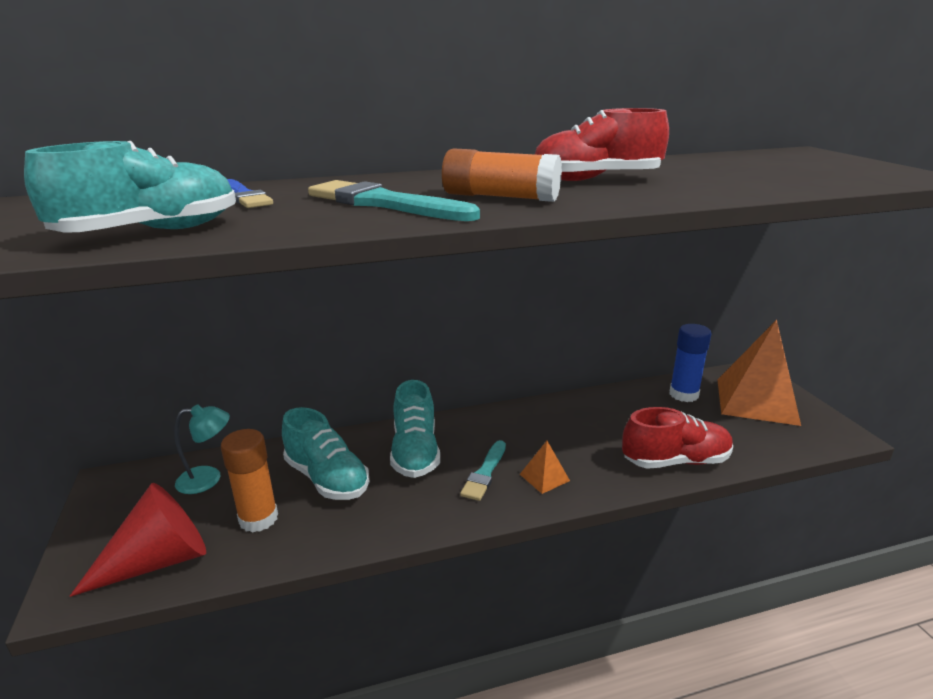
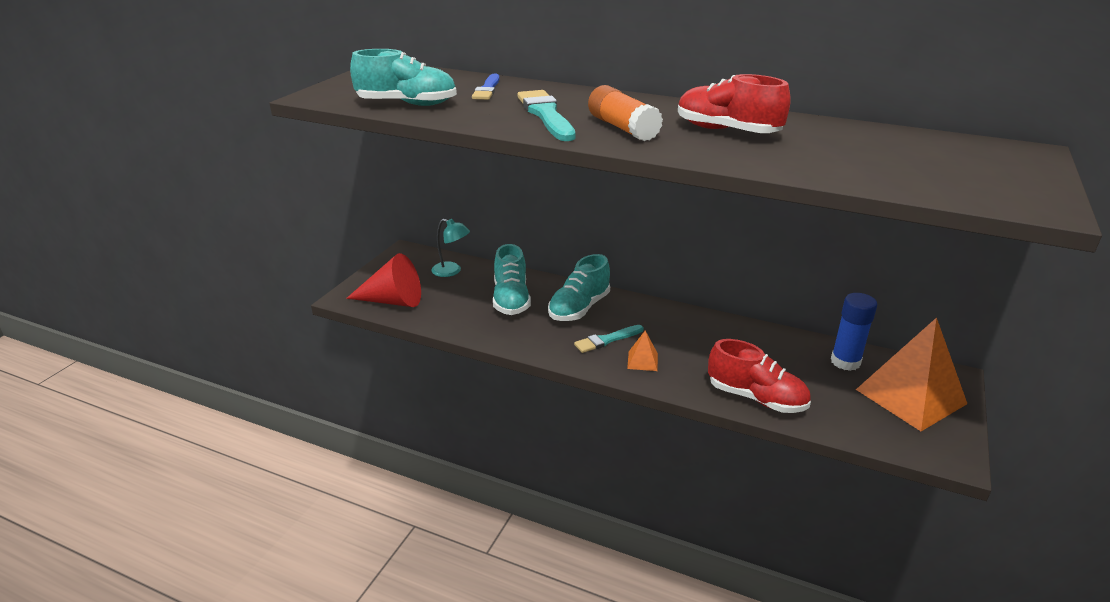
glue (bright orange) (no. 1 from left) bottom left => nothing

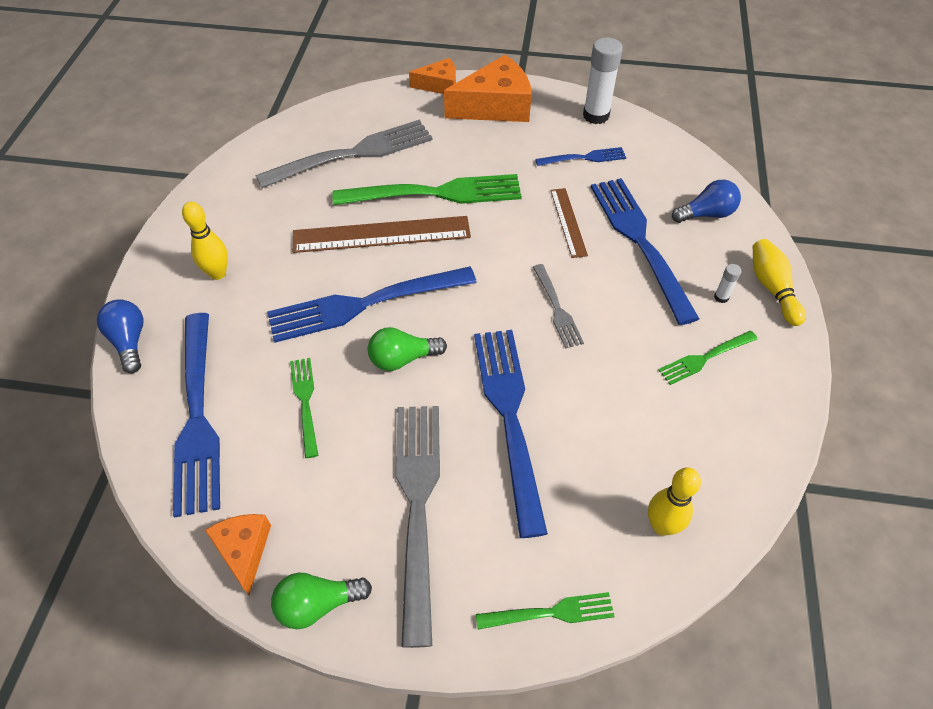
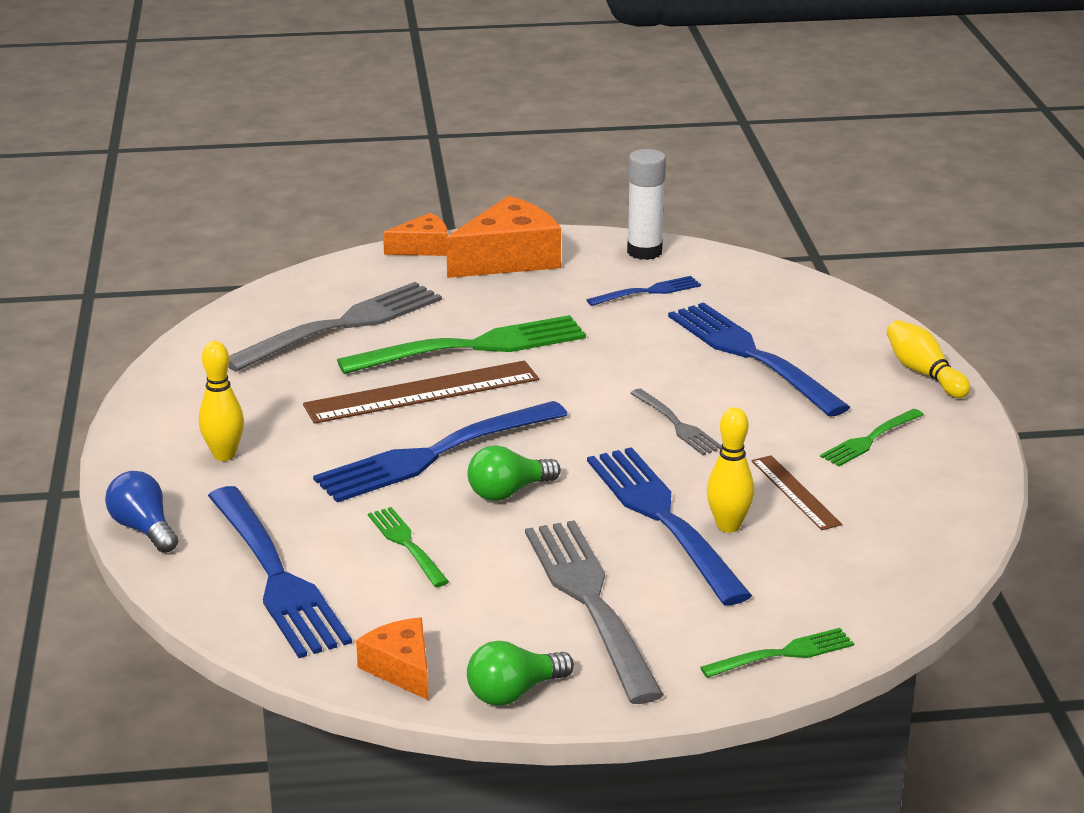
lightbulb (blue) (no. 2 from left) top right => nothing
straightedge (dark brown) (no. 2 from left) top centre => straightedge (dark brown) (no. 2 from left) middle right, relocated
glue (snow-white) (no. 2 from left) middle right => nothing
tenpin (bright yellow) (no. 2 from left) bottom right => tenpin (bright yellow) (no. 2 from left) middle right, relocated

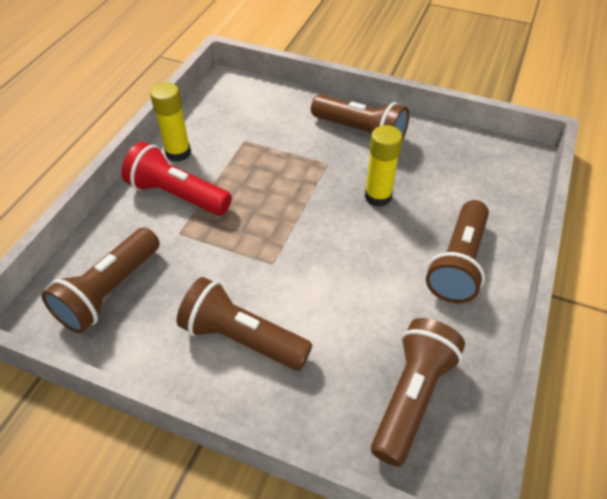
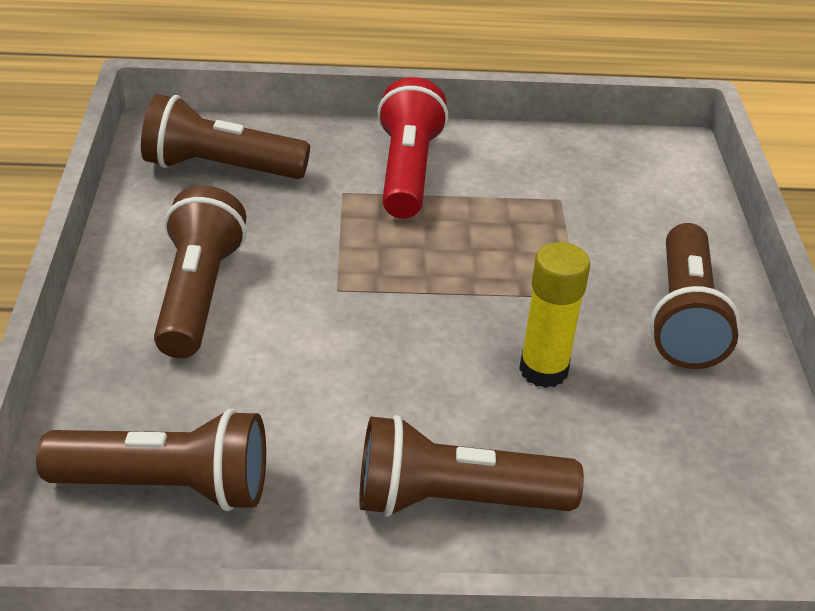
glue (bright yellow) (no. 1 from left) top left => nothing

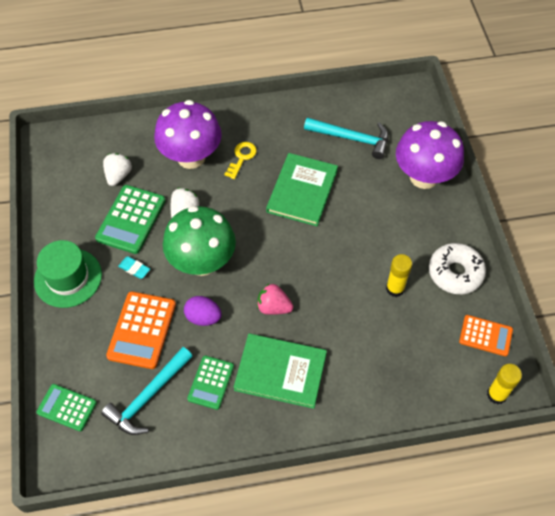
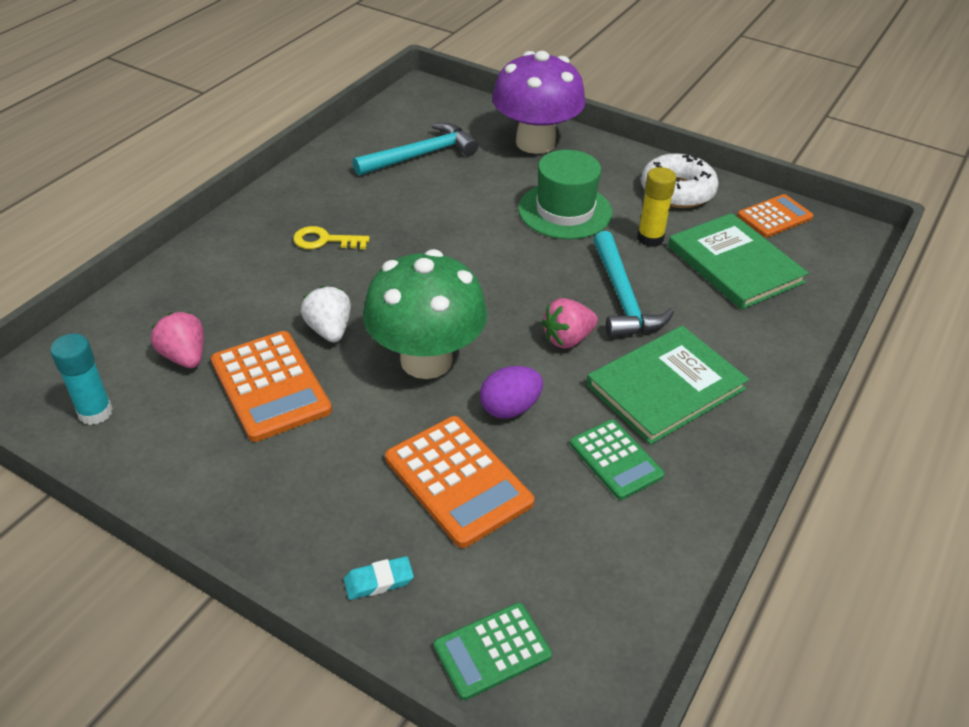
fungus (violet) (no. 1 from left) top centre => nothing
door key (bright yellow) top centre, 60 degrees counterclockwise
toy strawberry (snow-white) (no. 1 from left) top left => toy strawberry (rose-pink) (no. 1 from left) middle left
hardback (leaf-green) (no. 2 from left) centre => hardback (leaf-green) (no. 2 from left) middle right, relocated
pocket calculator (leaf-green) (no. 2 from left) middle left => pocket calculator (bright orange) (no. 1 from left) middle left
hat (leaf-green) middle left => hat (leaf-green) top centre, relocated
eraser (teal) middle left => eraser (teal) bottom centre, relocated
claw hammer (teal) (no. 1 from left in the first image) bottom left => claw hammer (teal) (no. 2 from left) centre, relocated
glue (bright yellow) (no. 2 from left) bottom right => nothing
nothing => glue (teal) middle left

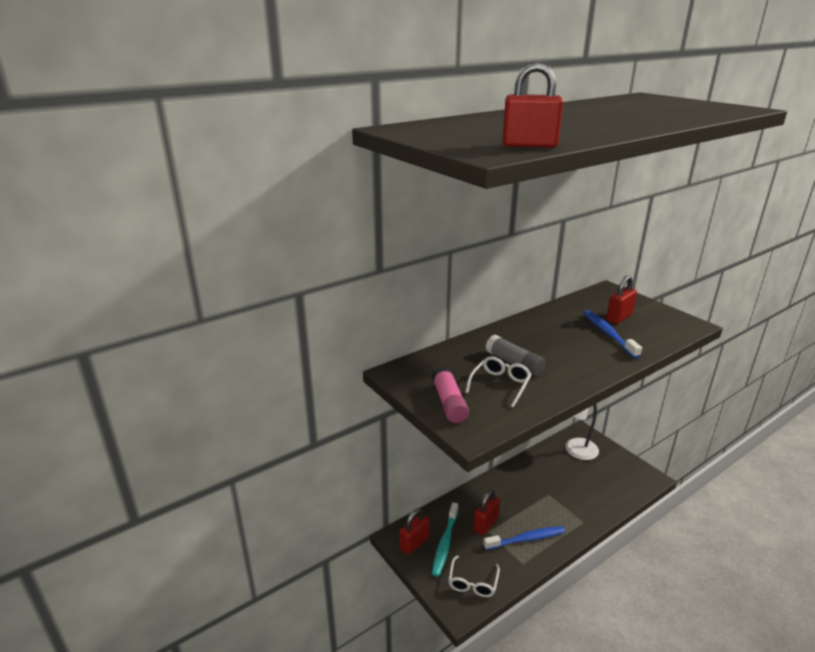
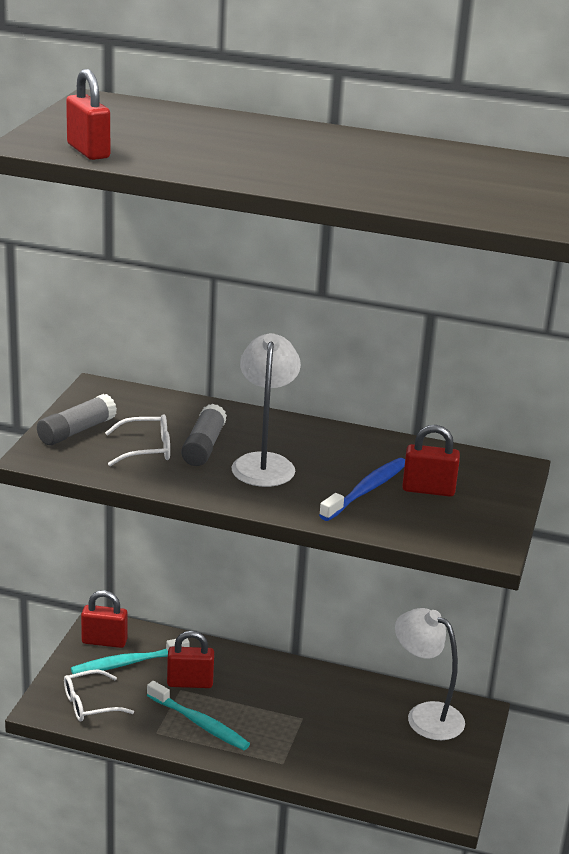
glue (rose-pink) centre => glue (ash-grey) (no. 1 from left) middle left
tooth brush (blue) (no. 1 from left) bottom centre => tooth brush (teal) (no. 2 from left) bottom centre
nothing => reading lamp (snow-white) (no. 1 from left) centre

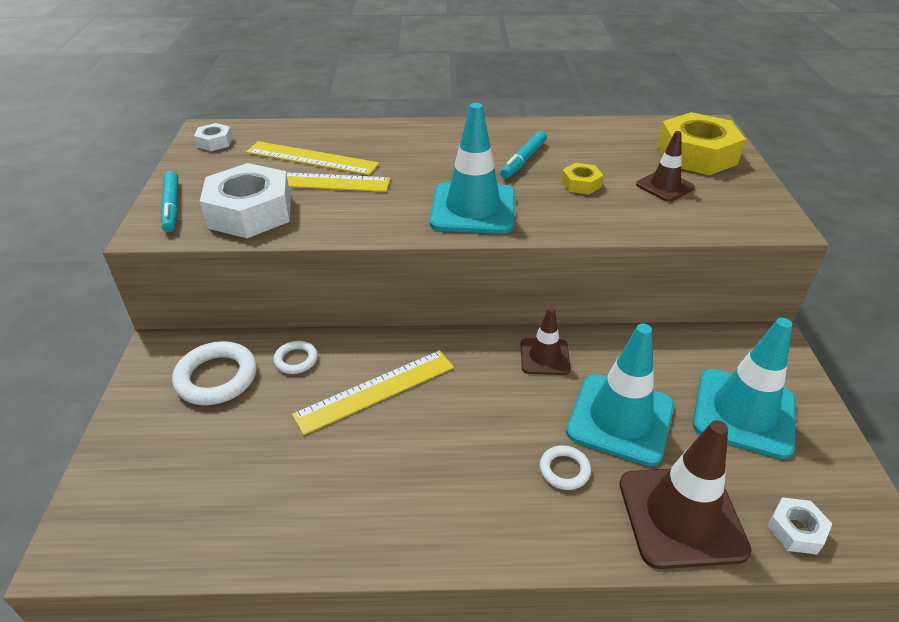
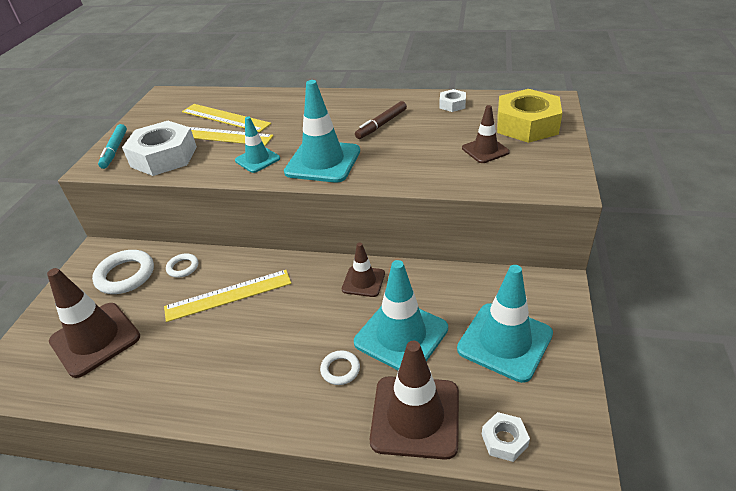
nut (snow-white) (no. 1 from left in the first image) top left => nut (snow-white) (no. 2 from left) top centre, relocated
marker (teal) (no. 2 from left) top centre => marker (dark brown) top centre
nut (bright yellow) (no. 1 from left) top centre => nothing
nothing => traffic cone (teal) (no. 1 from left) top centre
nothing => traffic cone (dark brown) (no. 1 from left) middle left

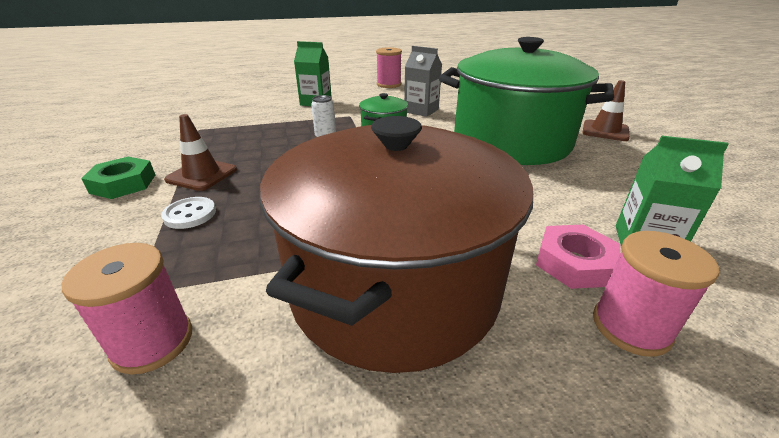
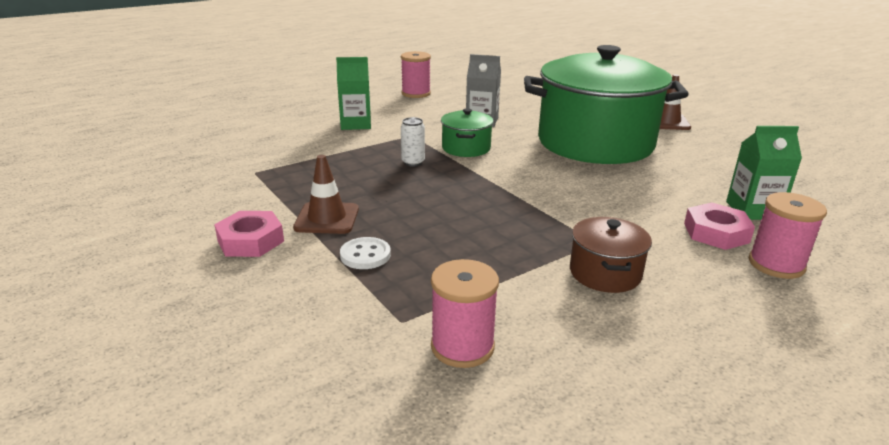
pot (dark brown) centre => pot (dark brown) middle right, x0.41
nut (leaf-green) middle left => nut (rose-pink) (no. 1 from left) middle left

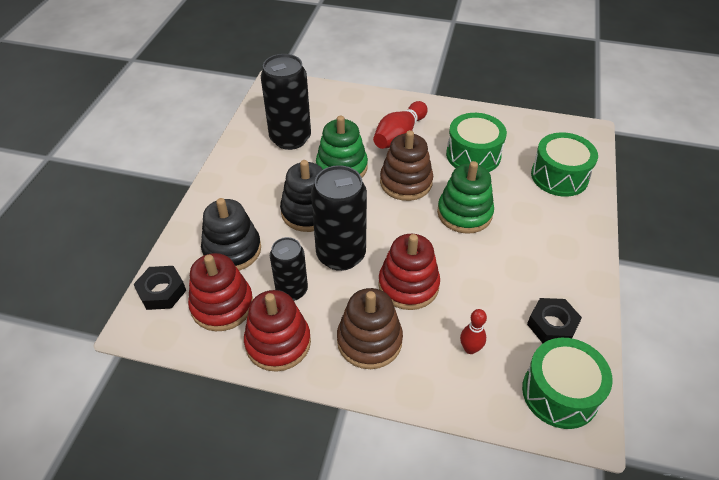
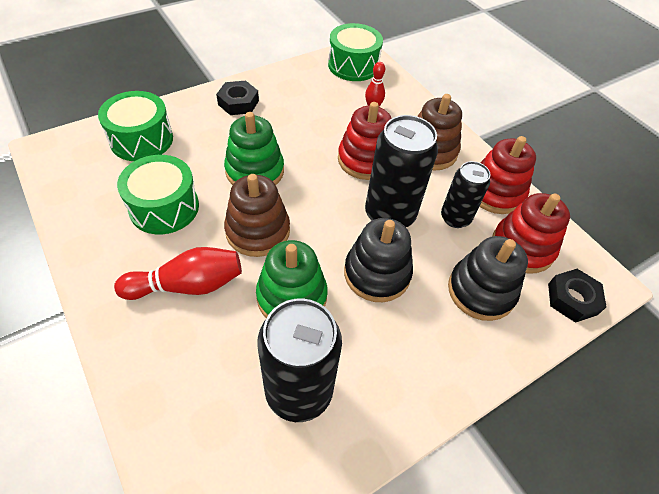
nut (ebony) (no. 2 from left in the first image) bottom right => nut (ebony) (no. 1 from left) top centre, relocated

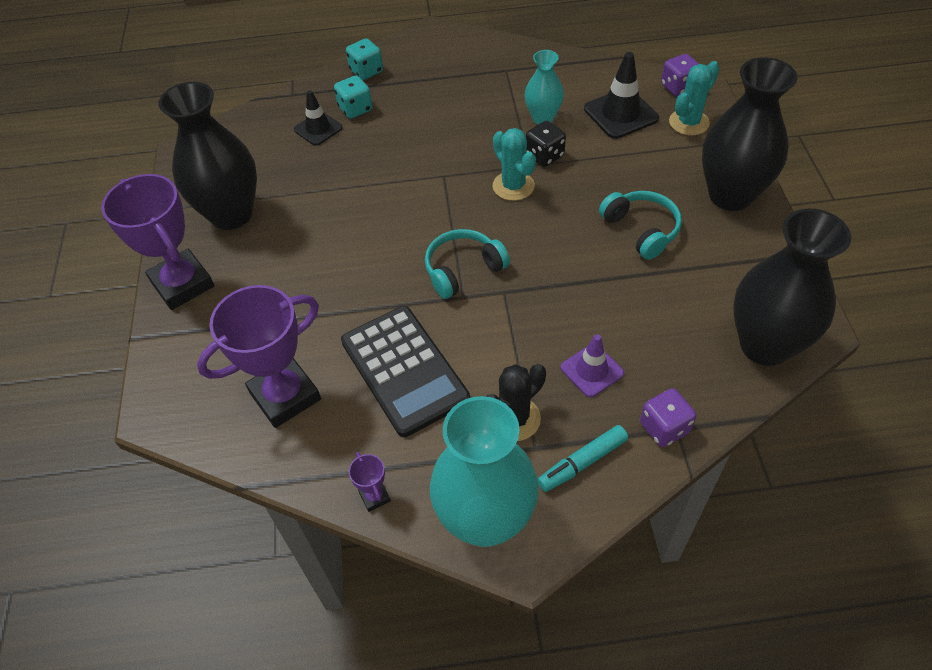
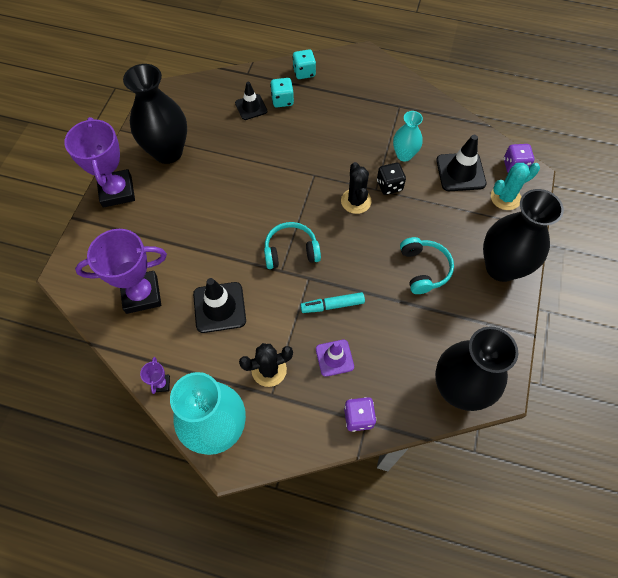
cactus (teal) (no. 1 from left) top centre => cactus (ebony) (no. 2 from left) top centre
pocket calculator (ebony) centre => traffic cone (ebony) (no. 1 from left) centre
marker (teal) bottom centre => marker (teal) centre, relocated

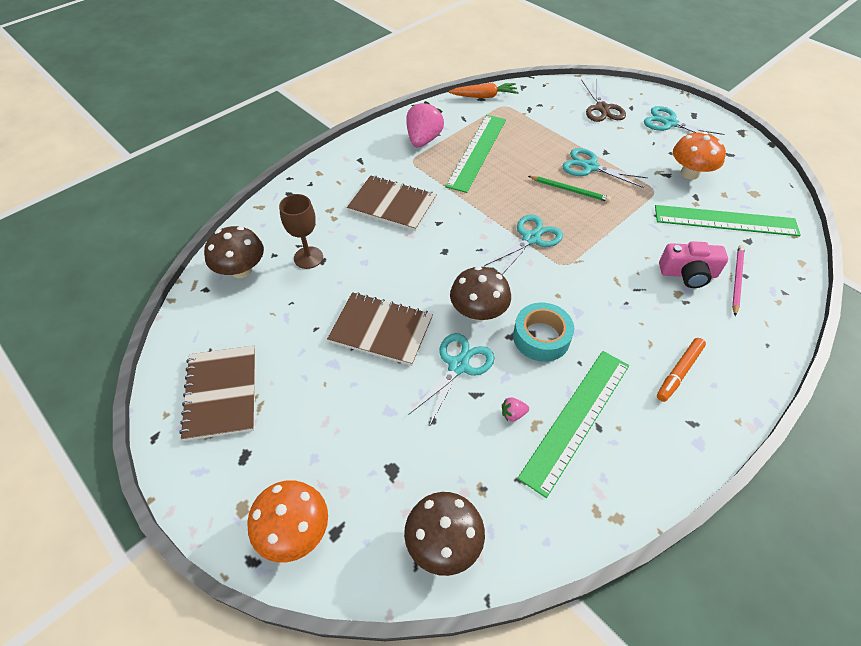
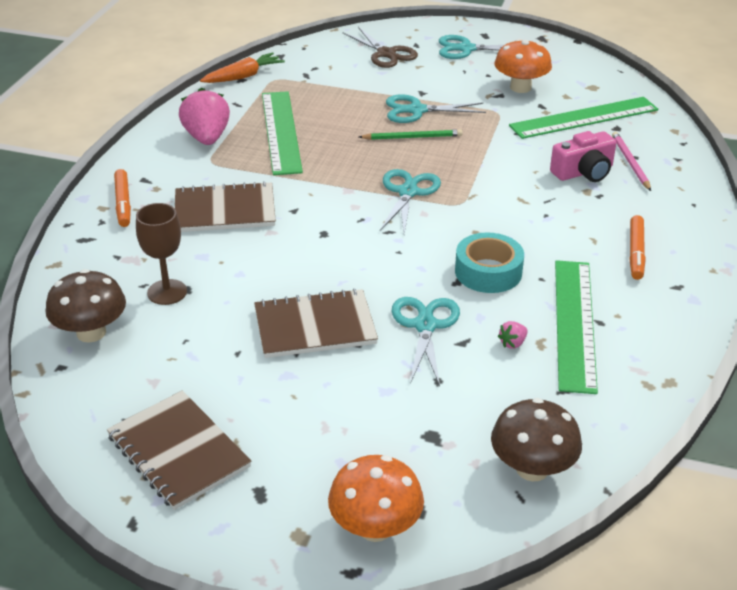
fungus (dark brown) (no. 3 from left) centre => nothing
nothing => marker (bright orange) (no. 1 from left) middle left

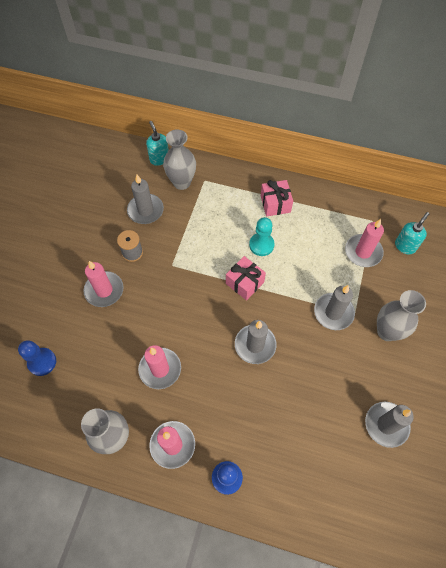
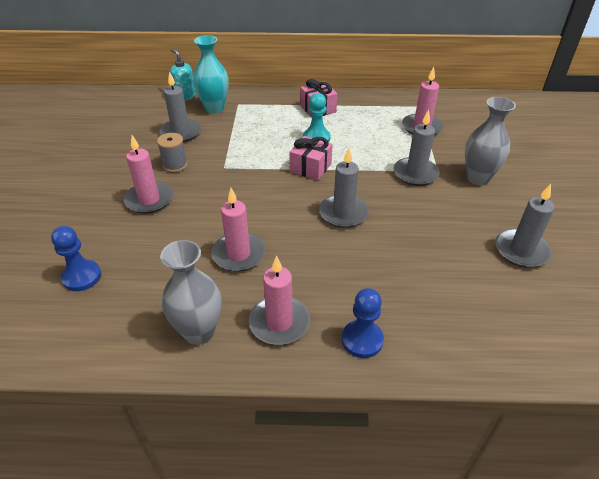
vase (ash-grey) (no. 2 from left) top centre => vase (teal) top centre
soap pump (teal) (no. 2 from left) middle right => nothing

